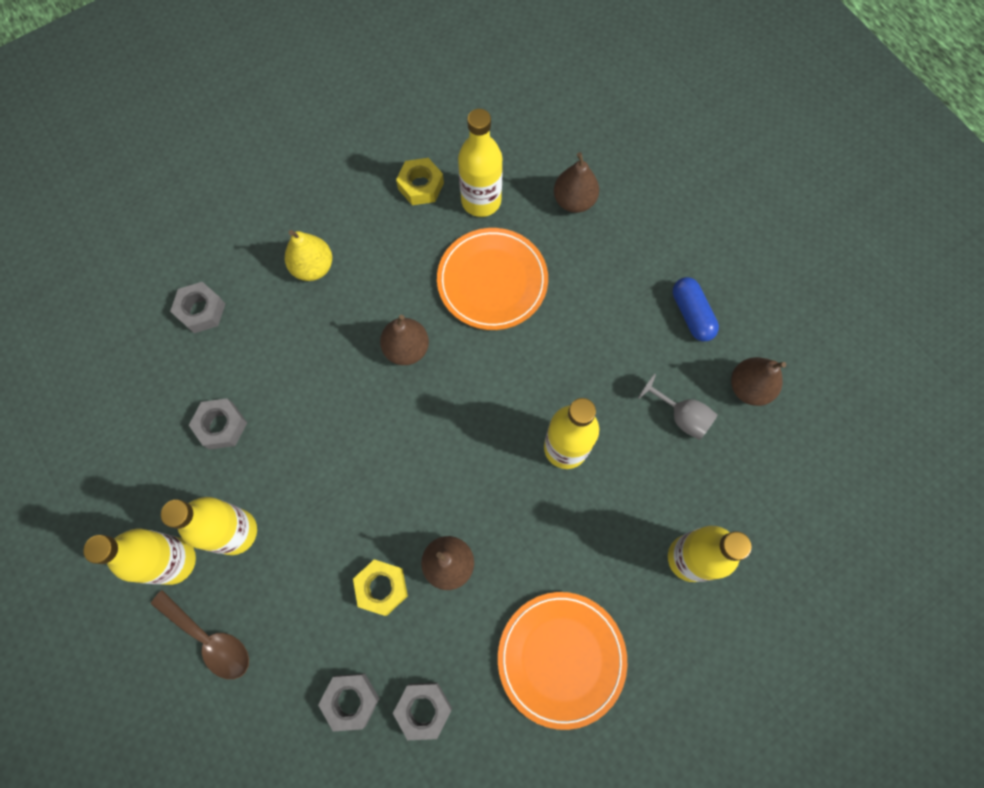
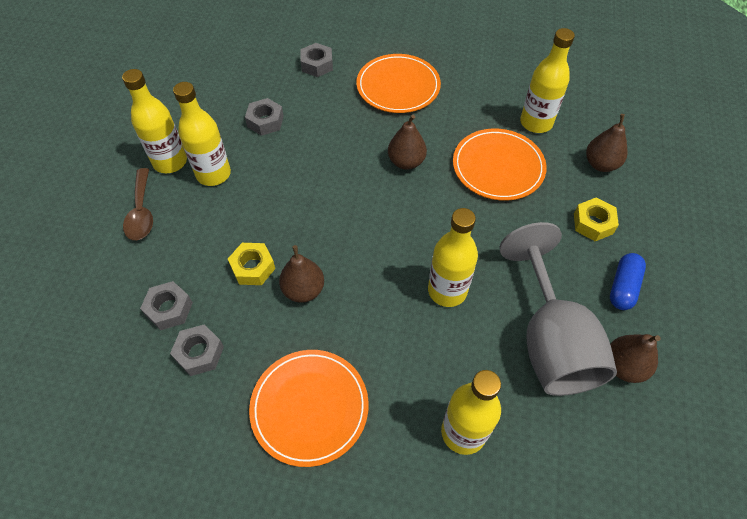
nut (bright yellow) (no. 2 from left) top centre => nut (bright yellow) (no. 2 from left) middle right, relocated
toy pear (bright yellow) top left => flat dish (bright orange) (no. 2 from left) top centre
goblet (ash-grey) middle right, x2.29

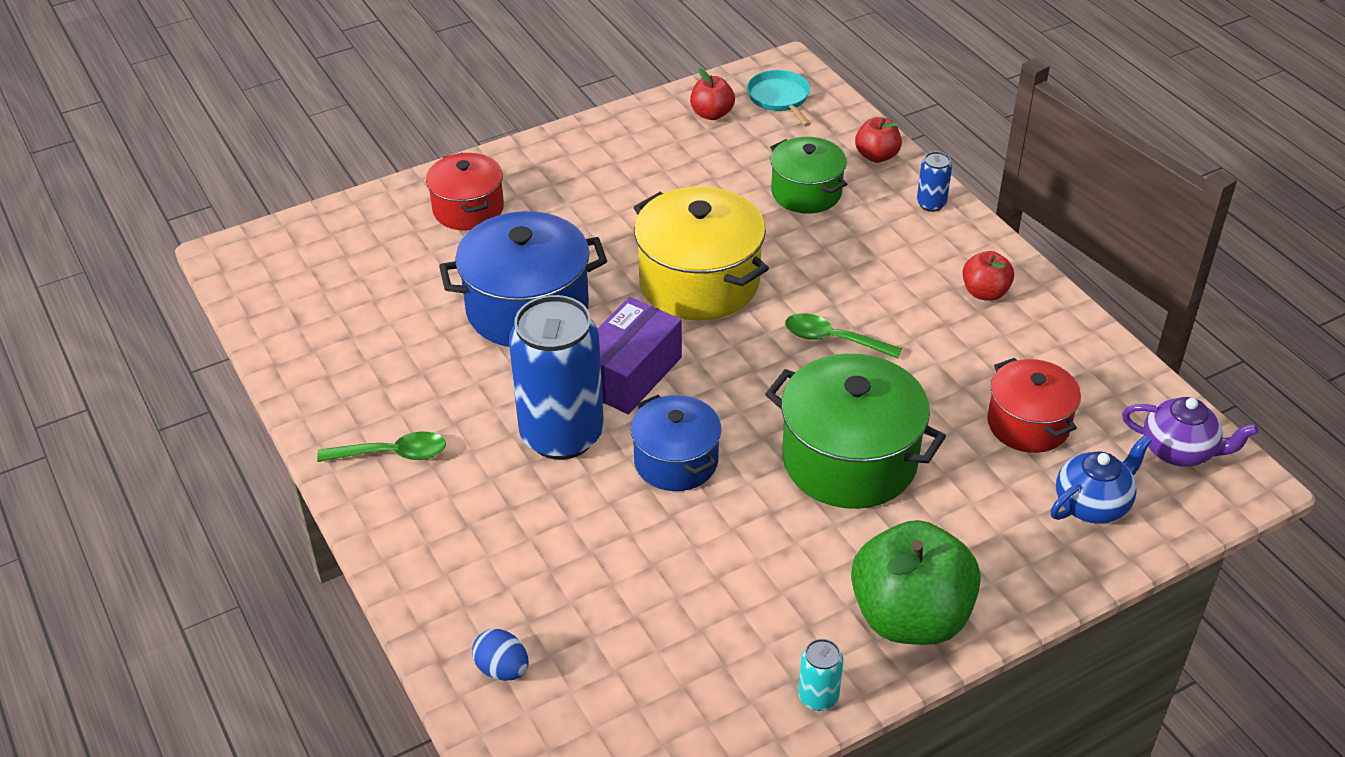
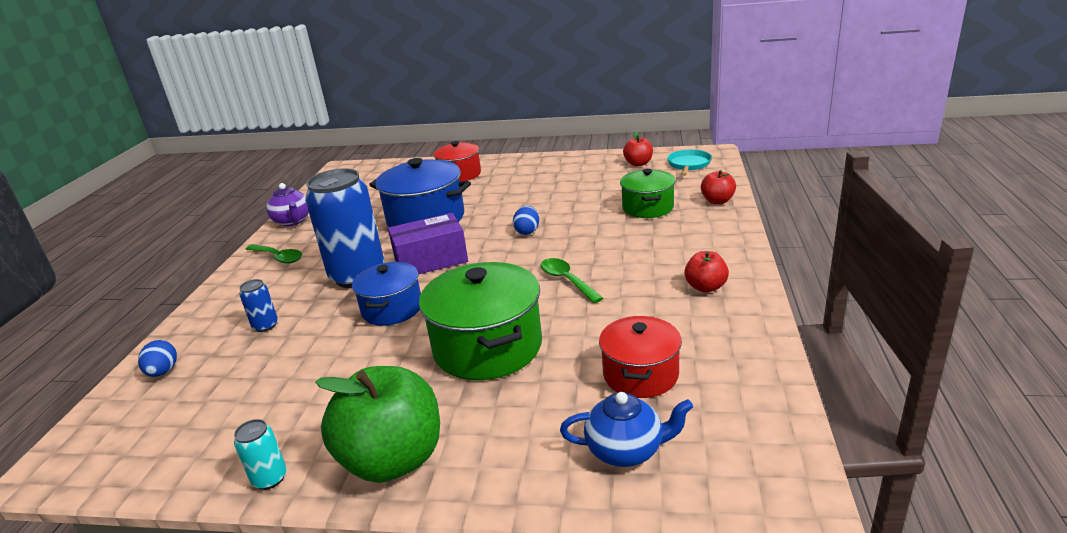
can (blue) (no. 2 from left in the first image) top right => can (blue) (no. 1 from left) middle left, relocated
pot (bright yellow) centre => egg (blue) (no. 2 from left) centre
tea pot (violet) middle right => tea pot (violet) middle left, relocated

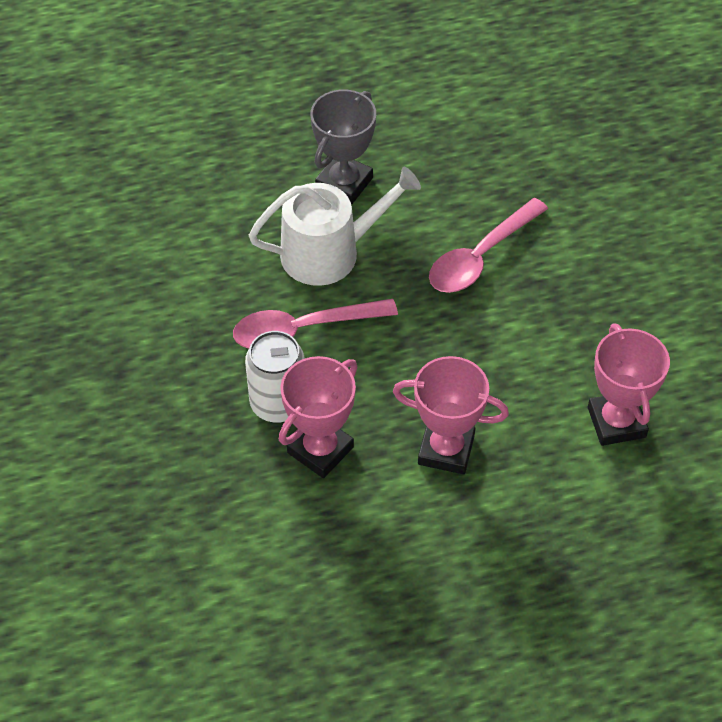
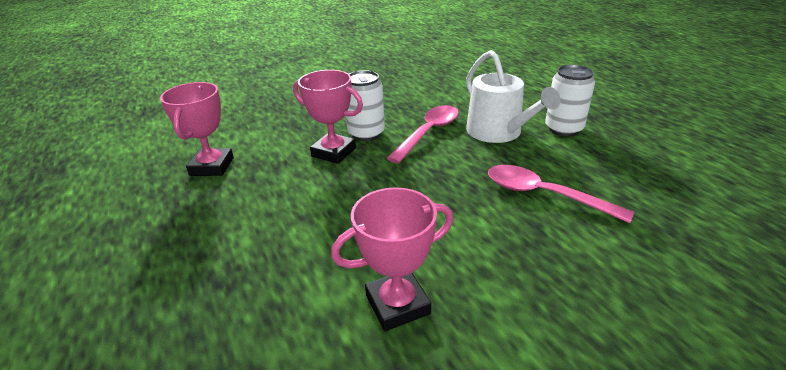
award cup (ash-grey) top centre => can (snow-white) (no. 2 from left) top right
spoon (rose-pink) (no. 1 from left) centre, 60 degrees clockwise
award cup (rose-pink) (no. 2 from left in the first image) centre => award cup (rose-pink) (no. 1 from left) middle left, relocated

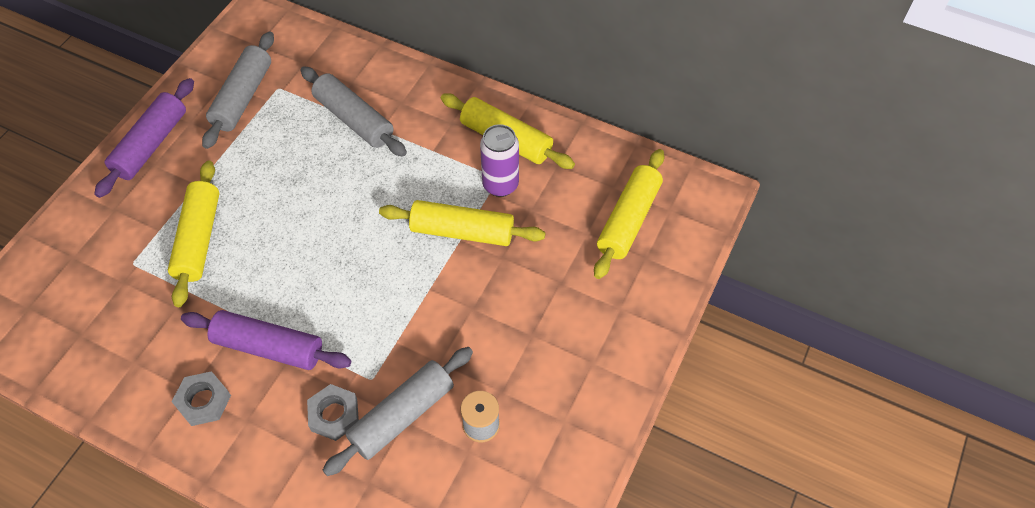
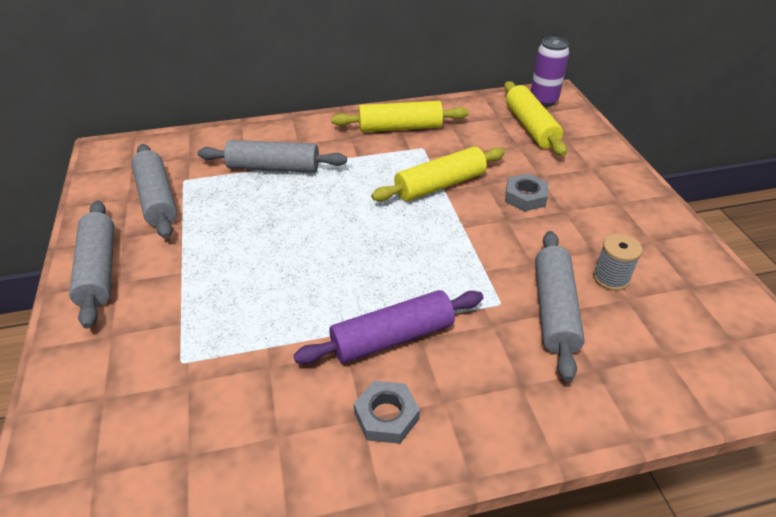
rolling pin (violet) (no. 1 from left) top left => rolling pin (ash-grey) (no. 1 from left) middle left
can (violet) top centre => can (violet) top right, relocated
rolling pin (bright yellow) (no. 1 from left) middle left => nothing
nut (ash-grey) (no. 2 from left) bottom left => nut (ash-grey) (no. 2 from left) middle right, relocated

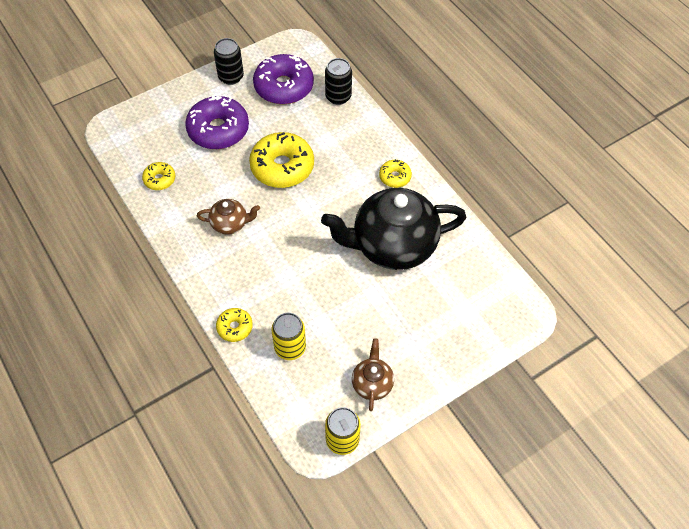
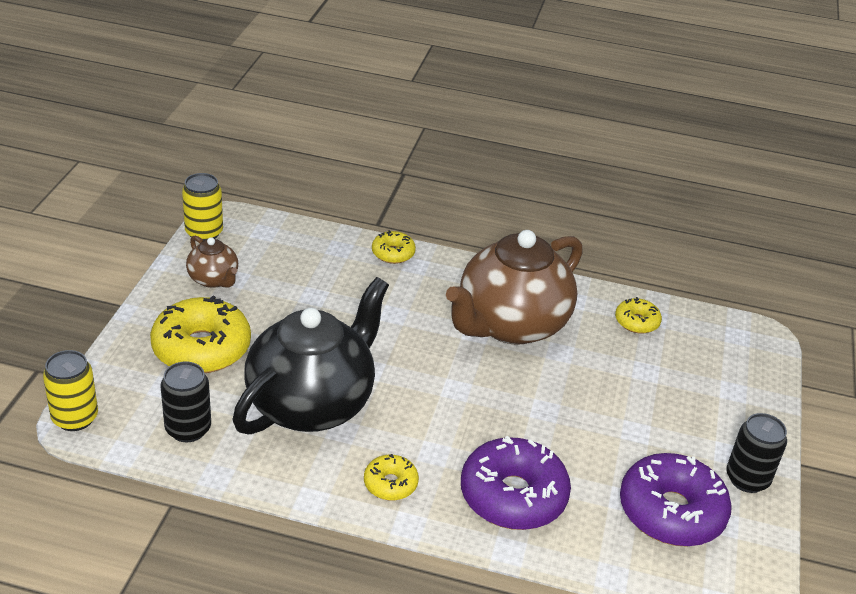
can (ebony) (no. 2 from left in the first image) top centre => can (ebony) (no. 1 from left) bottom left, relocated
doughnut (violet) (no. 1 from left) top left => doughnut (violet) (no. 1 from left) bottom centre, relocated
doughnut (bright yellow) (no. 3 from left in the first image) top centre => doughnut (bright yellow) (no. 1 from left) middle left, relocated
tea pot (dark brown) (no. 1 from left in the first image) middle left => tea pot (dark brown) (no. 2 from left) centre, x2.21
can (bright yellow) (no. 1 from left) centre => can (bright yellow) (no. 1 from left) middle left, relocated

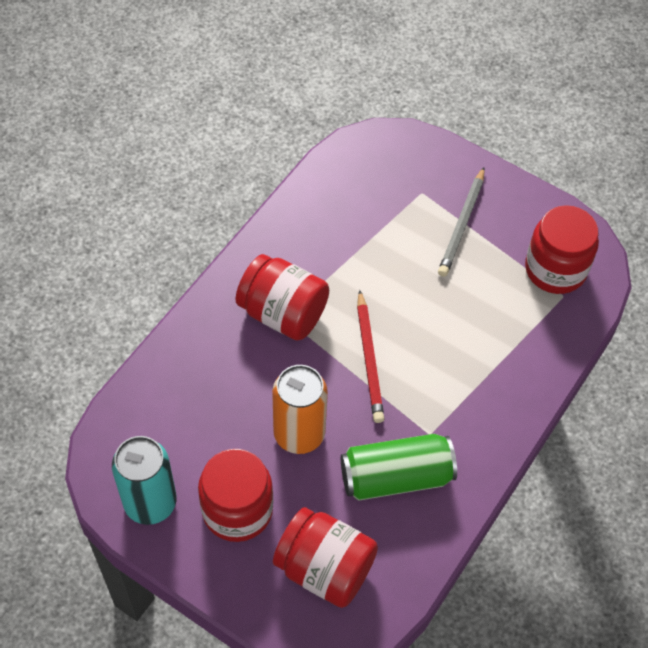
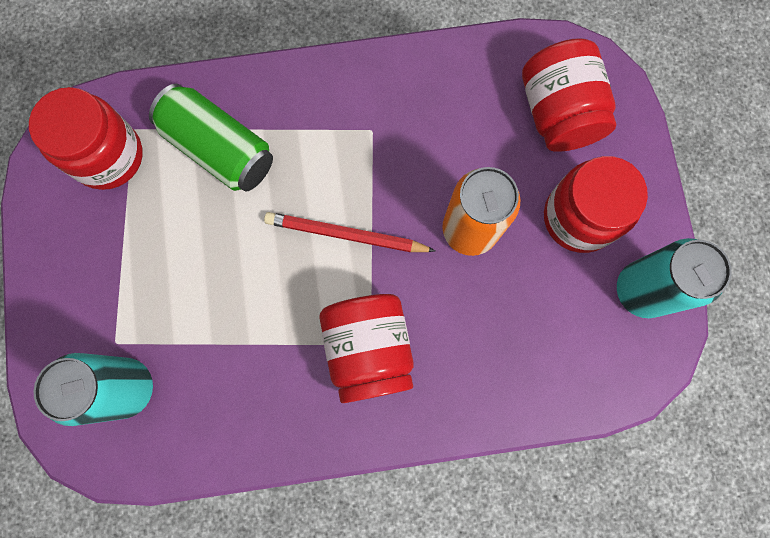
lead pencil (ash-grey) middle right => nothing
lead pencil (red) centre, 120 degrees counterclockwise
can (leaf-green) bottom centre => can (leaf-green) top left, relocated
nothing => can (teal) (no. 1 from left) bottom left

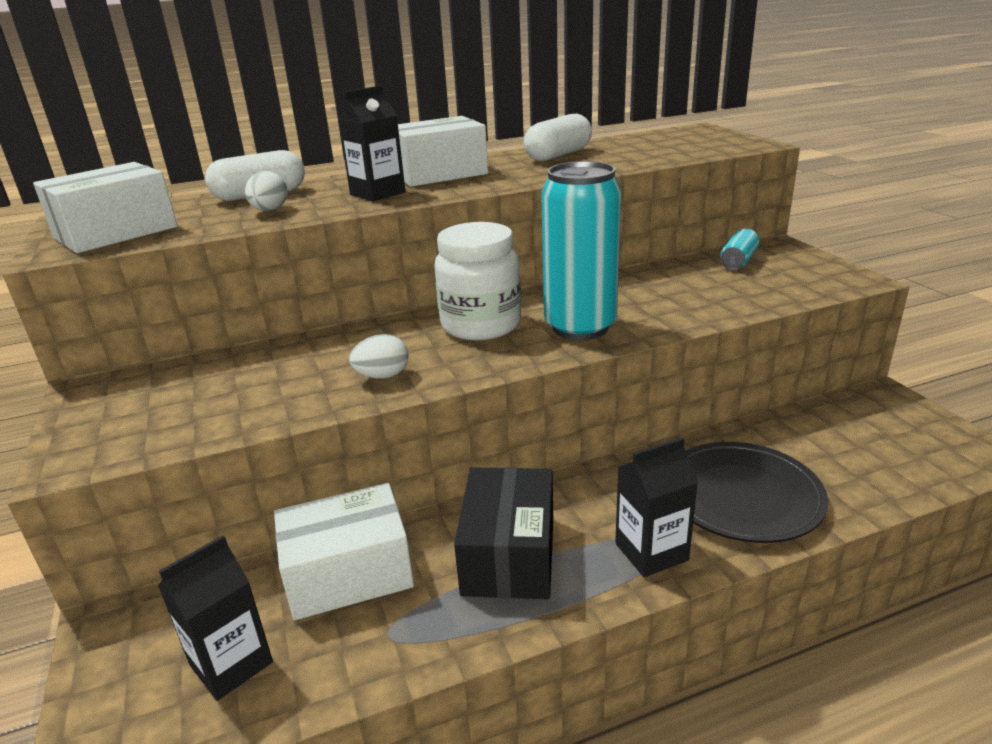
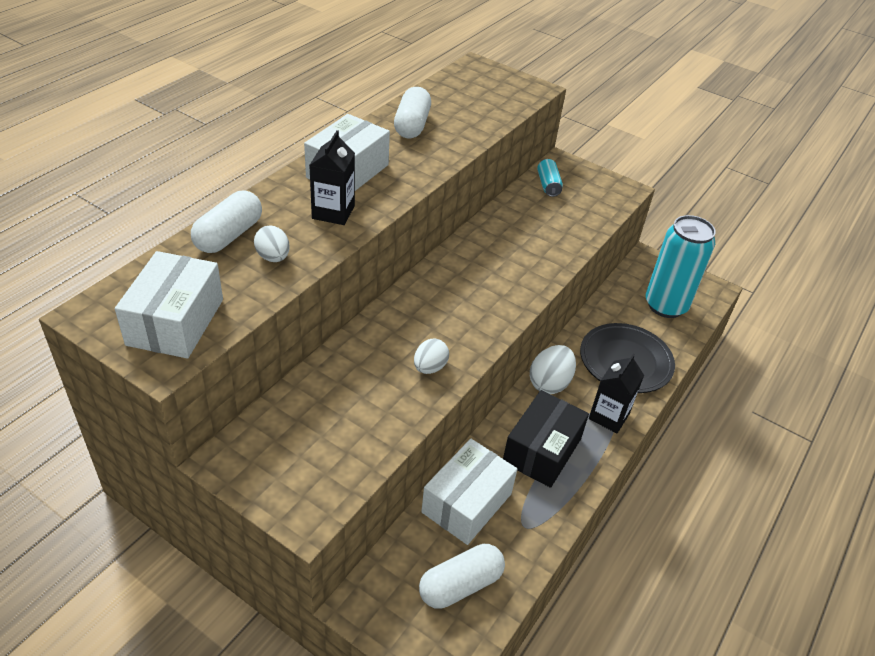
can (teal) (no. 1 from left in the first image) centre => can (teal) (no. 2 from left) middle right, relocated
preserve jar (snow-white) centre => nothing
box (ebony) bottom centre, 60 degrees clockwise
carton (ebony) (no. 1 from left) bottom left => capsule (snow-white) (no. 3 from left) bottom centre
nothing => egg (snow-white) (no. 3 from left) centre

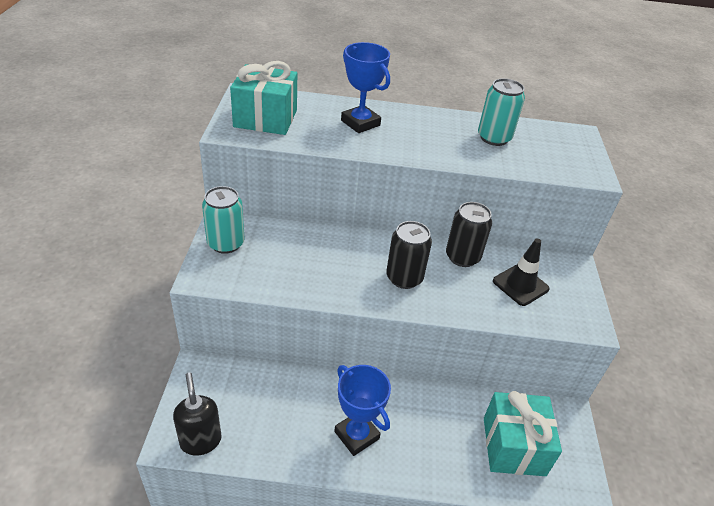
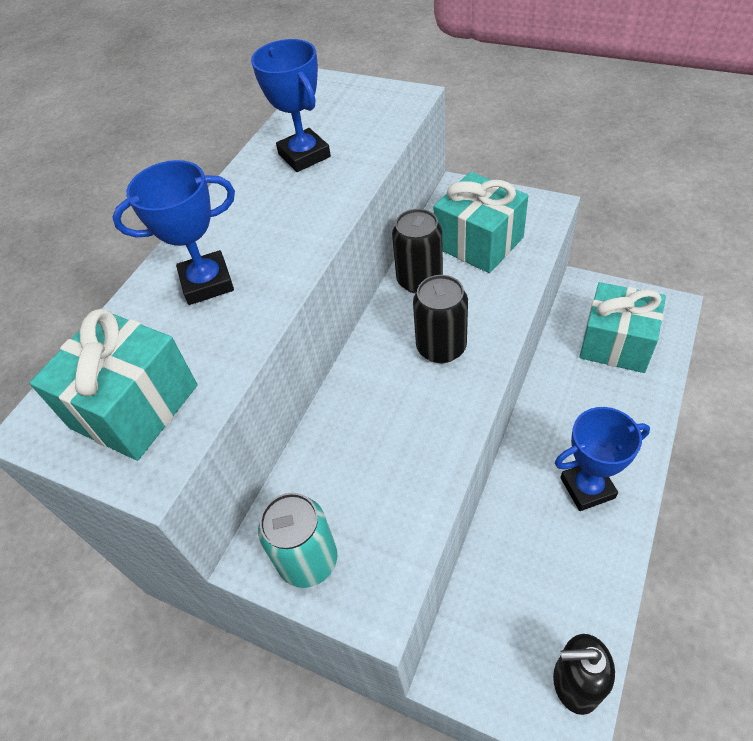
can (teal) (no. 2 from left) top right => award cup (blue) (no. 2 from left) top centre
traffic cone (ebony) middle right => present (teal) (no. 2 from left) top centre

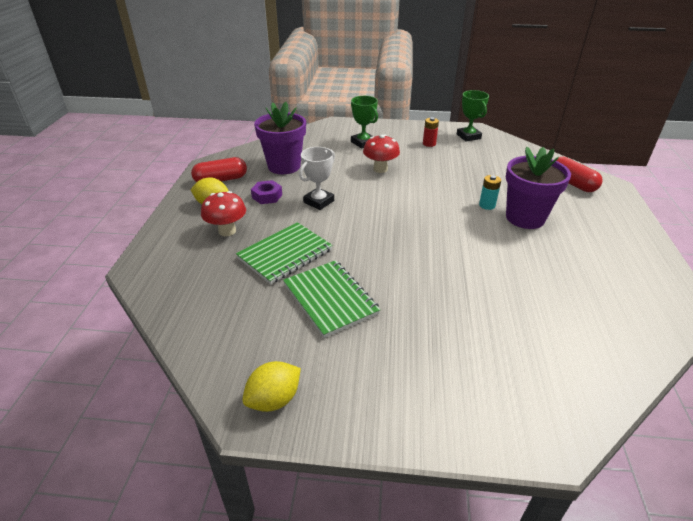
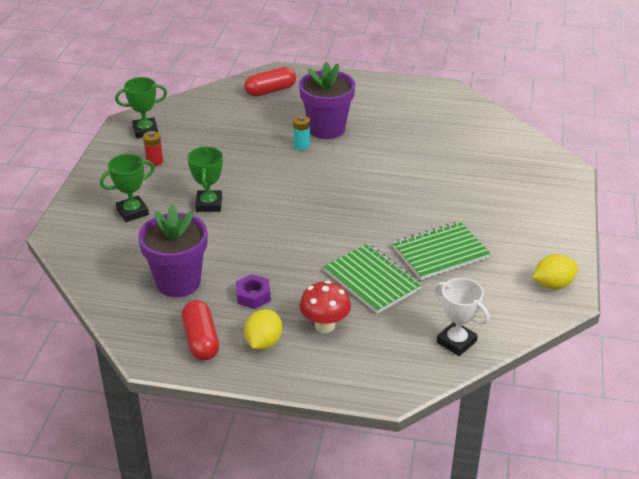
fungus (red) (no. 2 from left) top centre => award cup (leaf-green) (no. 3 from left) middle left
award cup (snow-white) centre => award cup (snow-white) middle right, relocated
citrus fruit (bright yellow) (no. 2 from left) bottom centre => citrus fruit (bright yellow) (no. 2 from left) middle right, 75 degrees counterclockwise

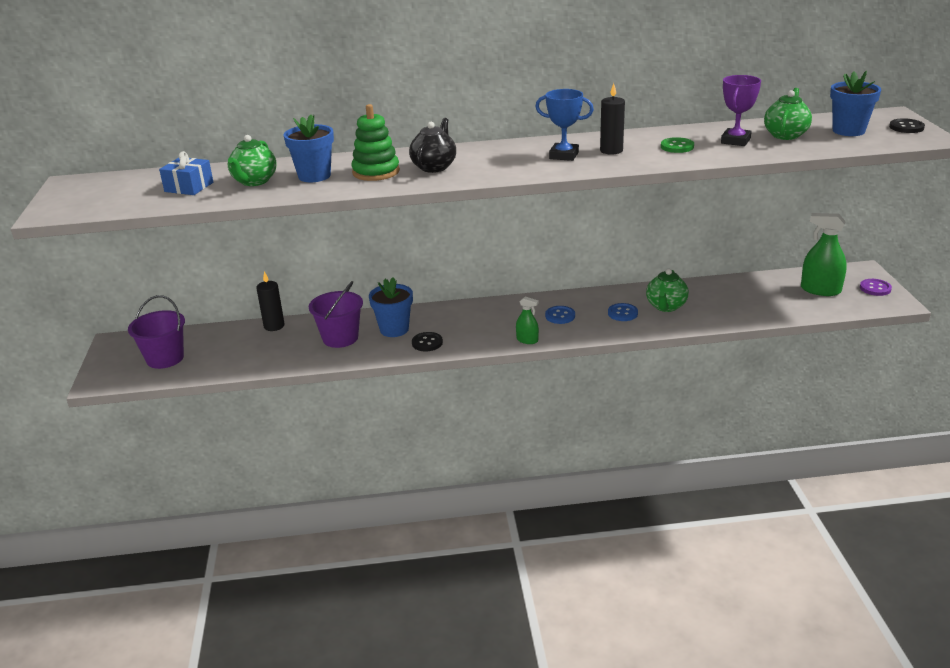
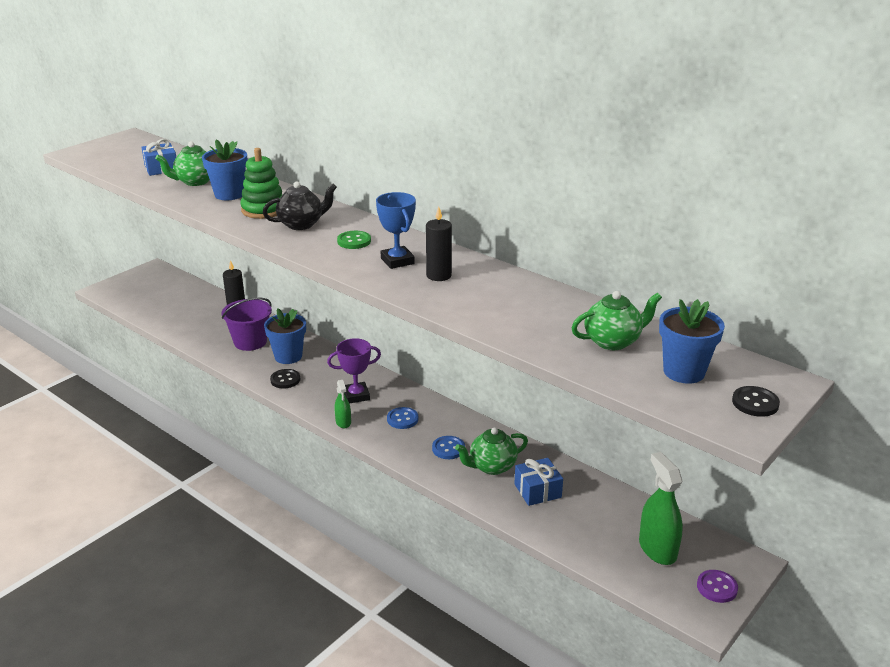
award cup (violet) top right => award cup (violet) centre, relocated
sewing button (leaf-green) top right => sewing button (leaf-green) centre, relocated
pail (violet) (no. 1 from left) middle left => nothing
nothing => present (blue) (no. 2 from left) bottom centre

